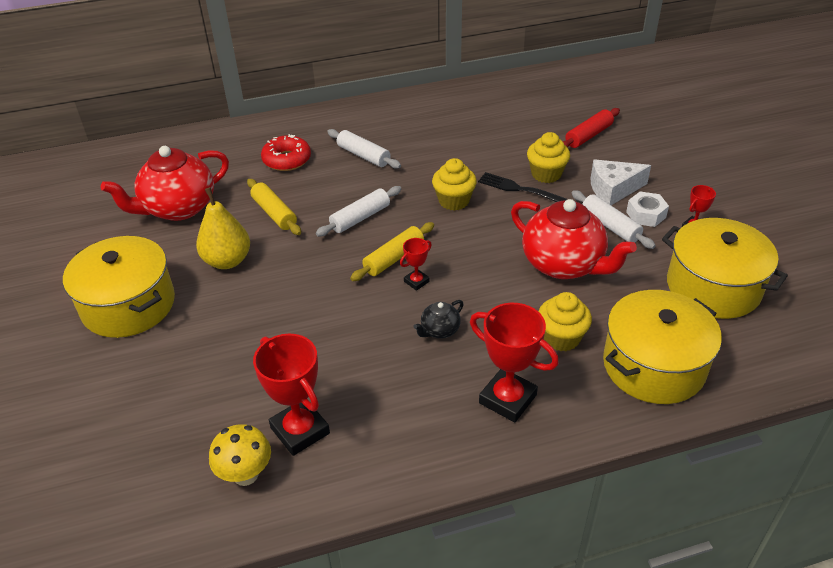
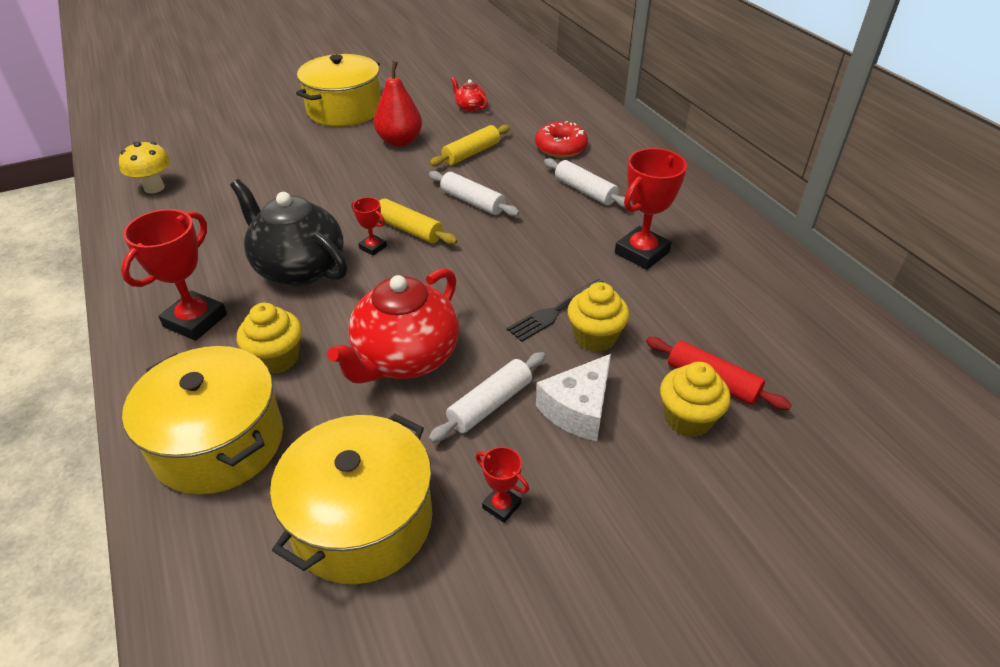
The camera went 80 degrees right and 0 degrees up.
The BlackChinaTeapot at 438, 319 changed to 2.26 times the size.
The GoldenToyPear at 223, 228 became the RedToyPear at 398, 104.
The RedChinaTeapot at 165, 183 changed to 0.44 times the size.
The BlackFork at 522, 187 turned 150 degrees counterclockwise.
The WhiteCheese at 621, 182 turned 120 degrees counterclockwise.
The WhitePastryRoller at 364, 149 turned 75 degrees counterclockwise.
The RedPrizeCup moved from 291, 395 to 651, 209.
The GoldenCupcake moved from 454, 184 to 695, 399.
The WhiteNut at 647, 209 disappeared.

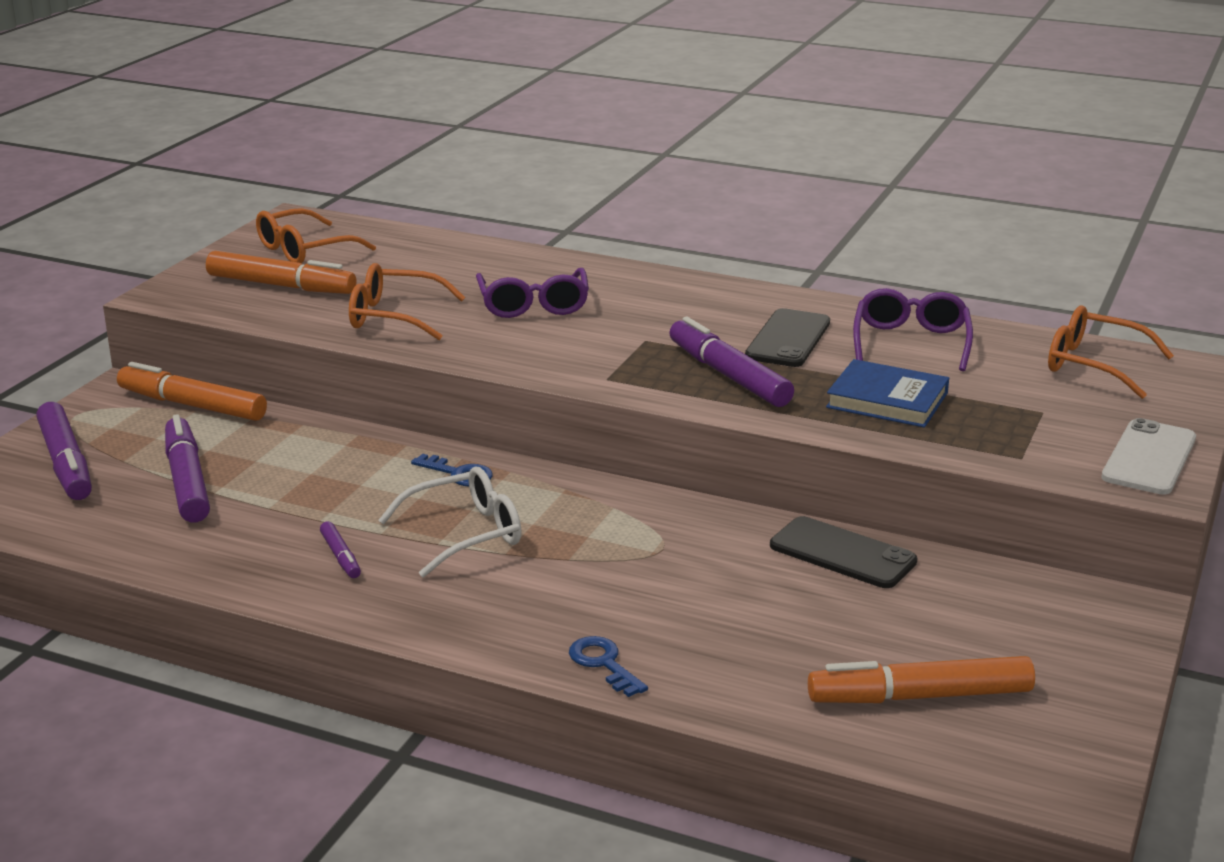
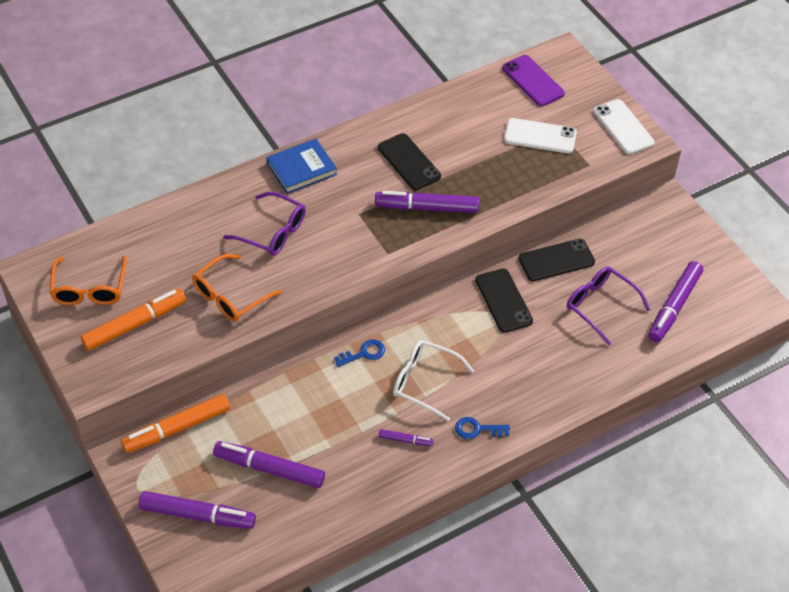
The camera went 55 degrees left and 25 degrees up.
The BlueHardback moved from 887, 393 to 301, 166.
The WhiteSpectacles at 449, 522 turned 75 degrees counterclockwise.
The BlueDoorKey moved from 608, 666 to 482, 428.
The BlackSmartphone at 504, 300 appeared.
The BrightOrangeSpectacles at 1111, 352 was replaced by the RoyalPurpleSmartphone at 533, 80.
The WhiteSmartphone at 540, 136 appeared.
The RoyalPurpleSpectacles moved from 913, 329 to 608, 305.
The BrightOrangeMarkerPen at 921, 679 became the RoyalPurpleMarkerPen at 675, 301.

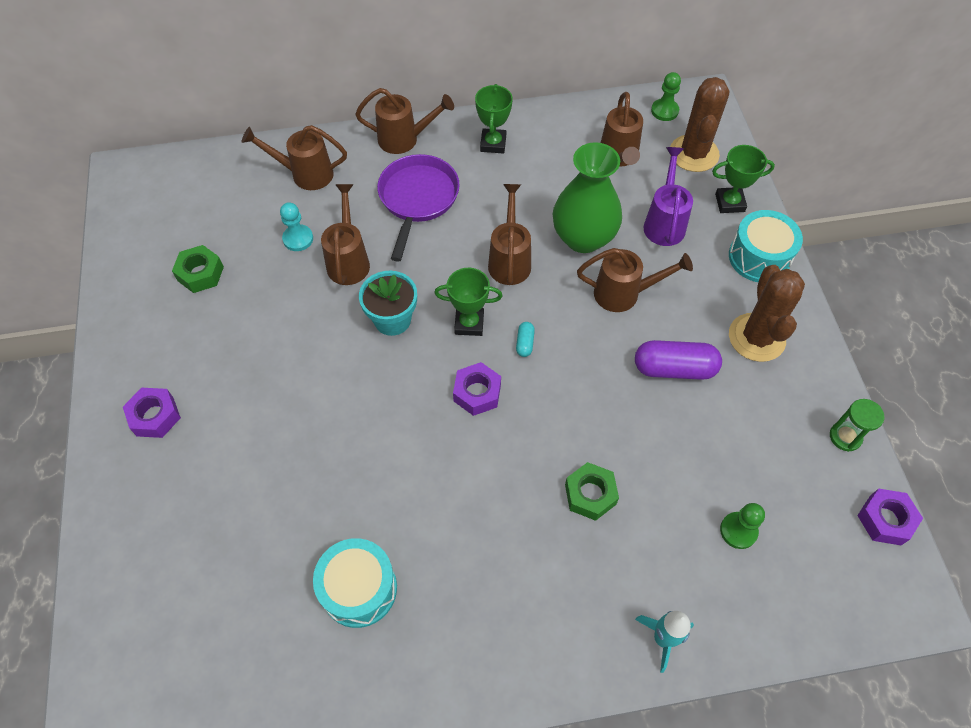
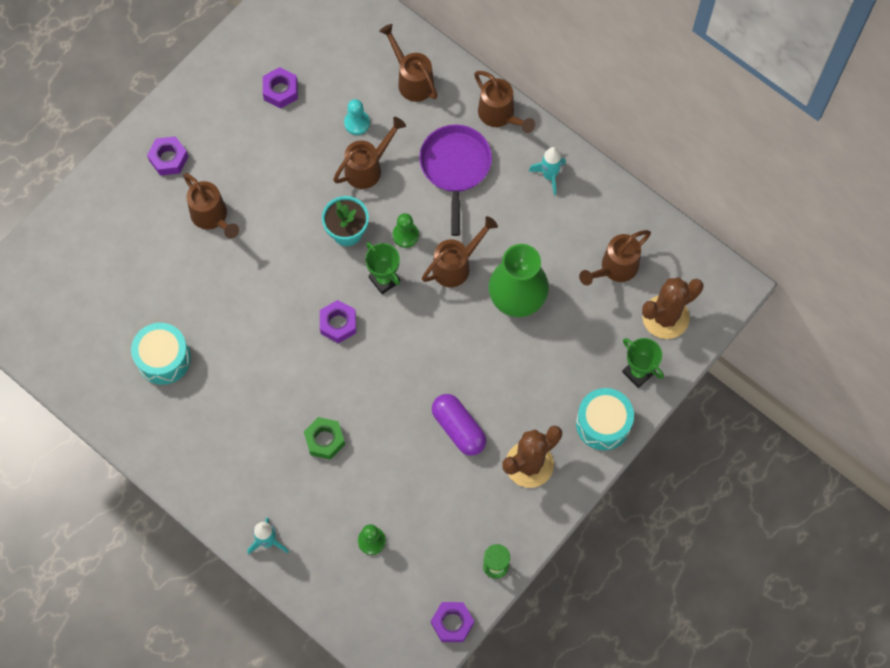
The camera went 50 degrees right and 10 degrees up.
The BrownWateringCan moved from 635, 280 to 211, 206.
The EmeraldNut at 198, 269 became the RoyalPurpleNut at 280, 87.
The EmeraldPawn moved from 666, 96 to 406, 230.
The RoyalPurpleSkillet at 418, 208 turned 60 degrees counterclockwise.
The EmeraldPrizeCup at 494, 118 was replaced by the TealToyRocket at 547, 171.
The TealCapsule at 525, 339 disappeared.
The RoyalPurpleWateringCan at 668, 196 disappeared.

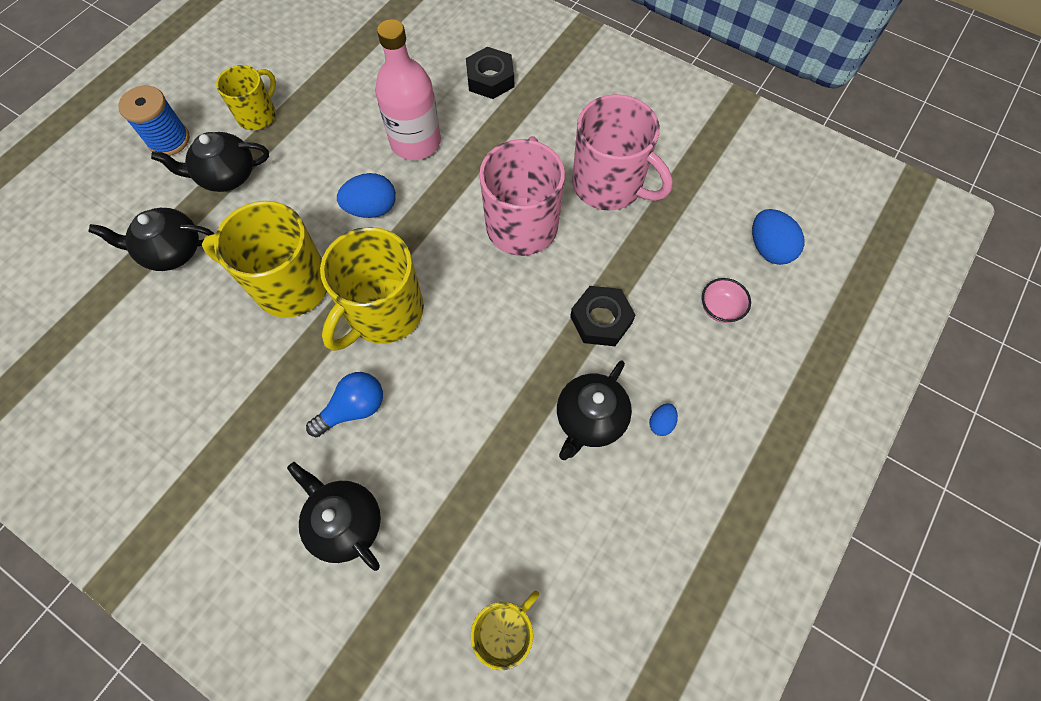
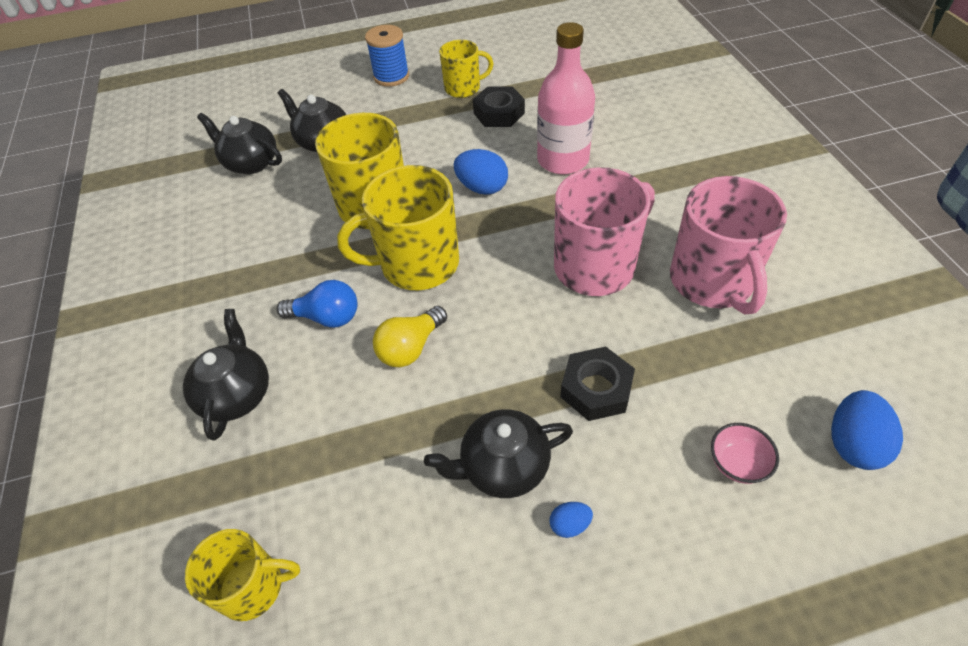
The camera went 45 degrees right and 15 degrees down.
The BlackChinaTeapot moved from 210, 162 to 239, 143.
The GoldenLightbulb at 410, 336 appeared.
The BlackNut moved from 490, 73 to 499, 107.

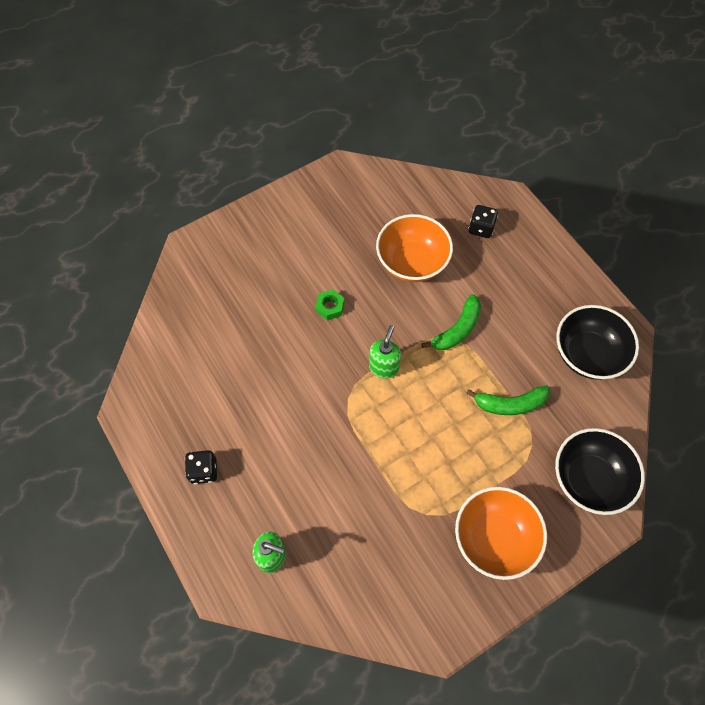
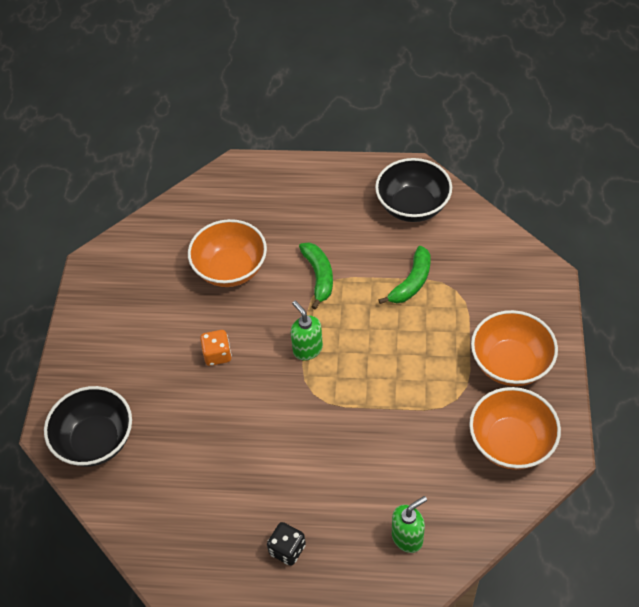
The camera went 50 degrees left and 10 degrees down.
The BlackBowl moved from 600, 471 to 88, 426.
The EmeraldNut at 330, 304 was replaced by the BrightOrangeDice at 216, 348.
The BrightOrangeBowl at 515, 428 appeared.
The BlackDice at 483, 221 disappeared.

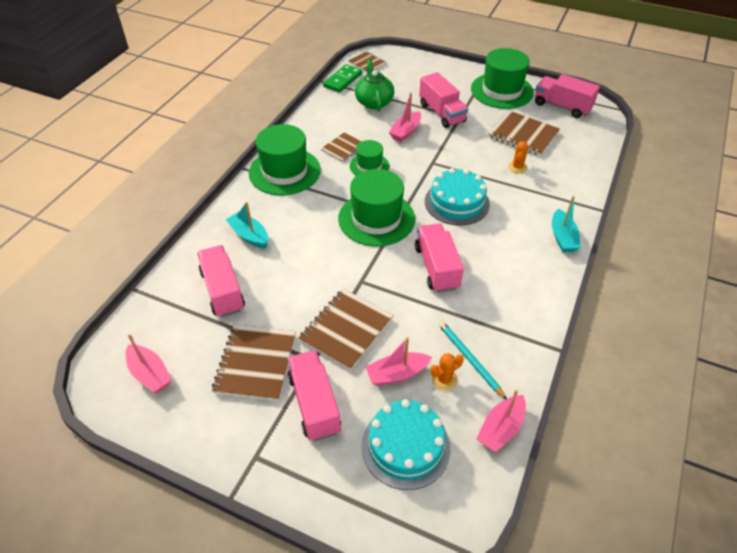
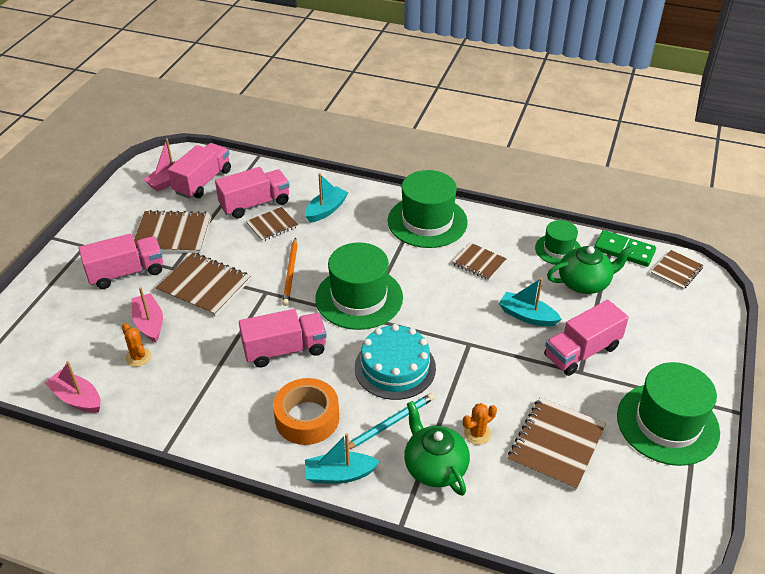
The camera went 85 degrees right and 5 degrees down.
The RosePinkToyTruck moved from 567, 96 to 199, 171.
The BrownNotepad at 272, 224 appeared.
The BrightOrangeTape at 306, 411 appeared.
The BrightOrangePencil at 289, 271 appeared.
The TealPencil moved from 472, 360 to 390, 422.
The EmeraldChinaTeapot at 437, 448 appeared.
The BrightOrangeCactus at 518, 157 turned 45 degrees counterclockwise.
The RosePinkSailboat at 405, 117 became the TealSailboat at 530, 302.
The EmeraldTallHat moved from 369, 157 to 558, 242.
The TealCake at 406, 444 disappeared.

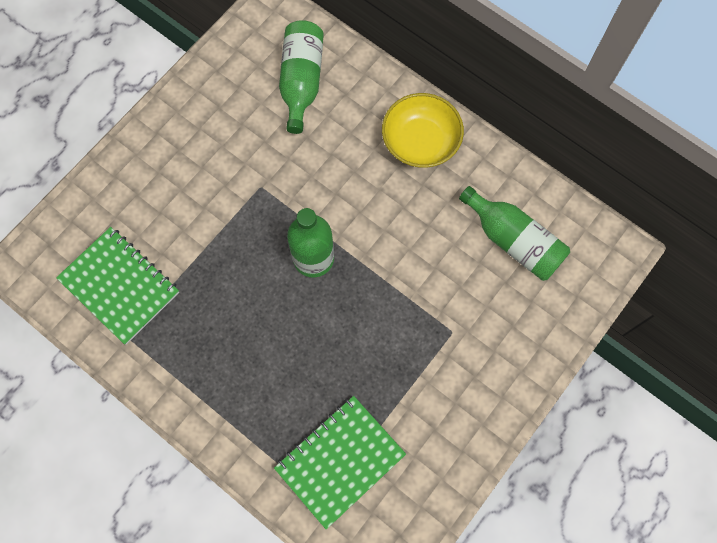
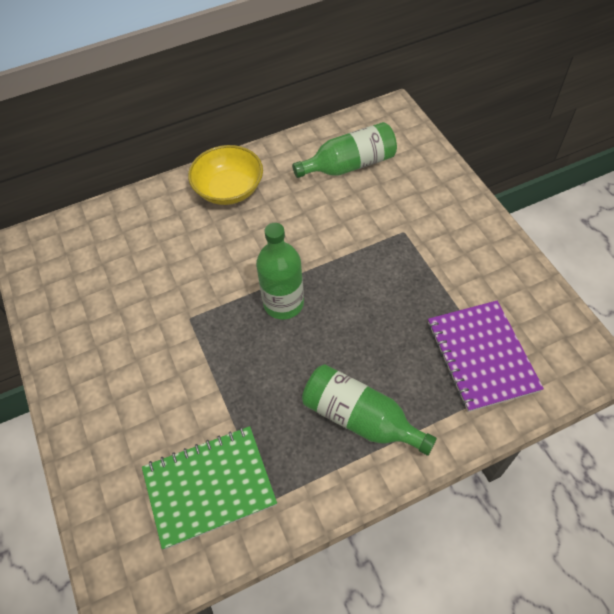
The camera went 60 degrees left and 15 degrees down.
The EmeraldFlask moved from 301, 77 to 369, 410.
The EmeraldNotepad at 340, 462 became the RoyalPurpleNotepad at 486, 356.

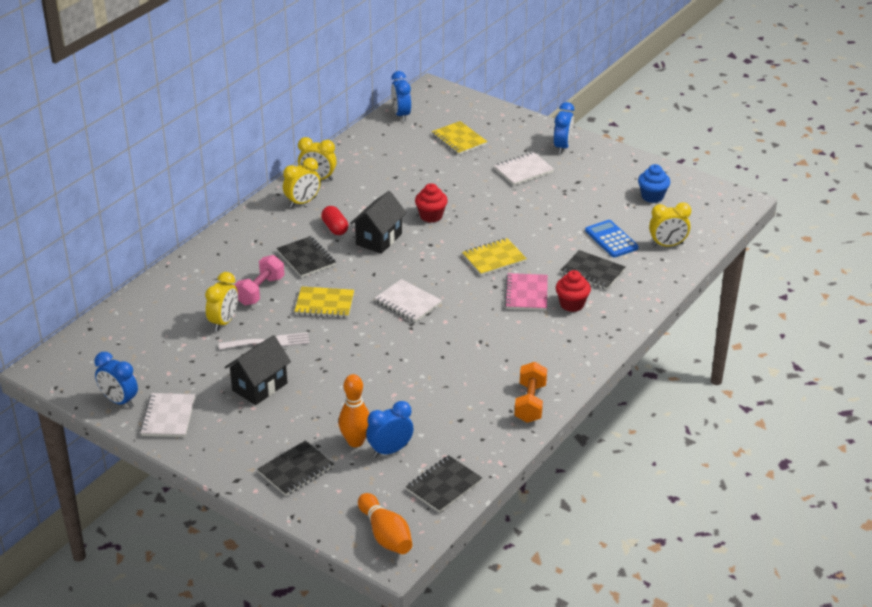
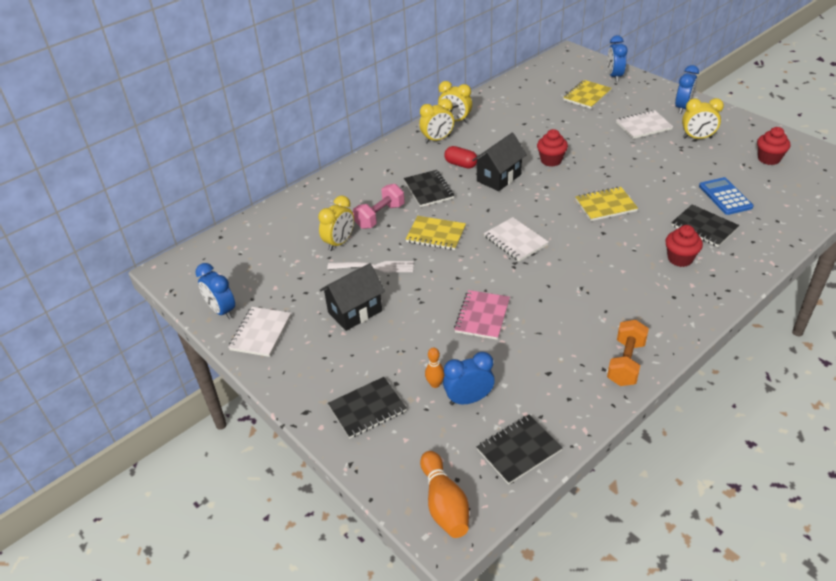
The camera went 15 degrees right and 5 degrees up.
The BrightOrangeTenpin at 354, 410 changed to 0.58 times the size.
The RedCapsule at 334, 220 turned 45 degrees counterclockwise.
The RosePinkNotepad moved from 526, 292 to 482, 315.
The GoldenNotepad at 459, 138 turned 60 degrees clockwise.
The BlueAlarmClock moved from 401, 96 to 617, 58.
The GoldenAlarmClock moved from 670, 224 to 703, 118.
The BlueCupcake at 654, 183 became the RedCupcake at 773, 146.

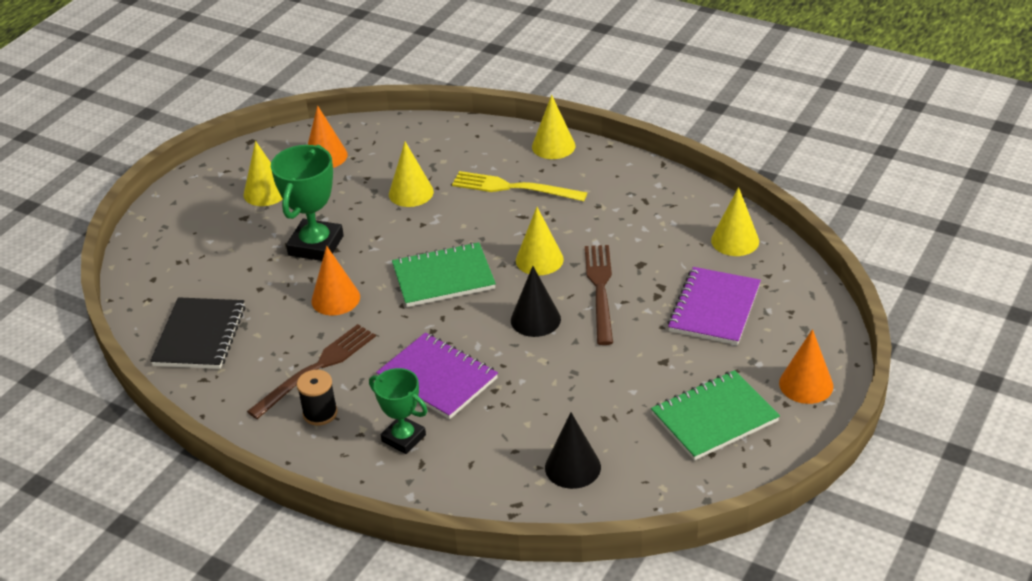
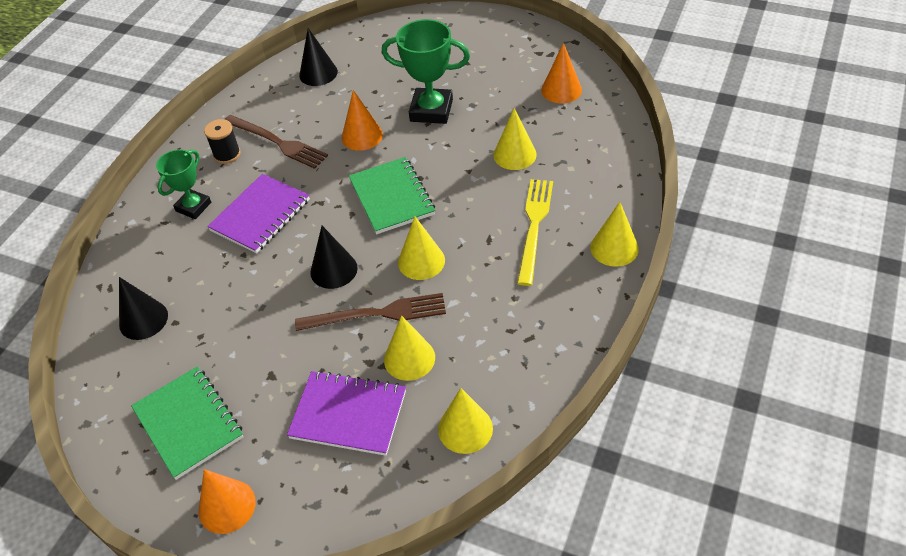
The camera went 85 degrees right and 10 degrees up.
The BlackNotepad at 198, 333 was replaced by the BlackConeShape at 318, 57.
The GoldenConeShape moved from 263, 173 to 409, 348.

